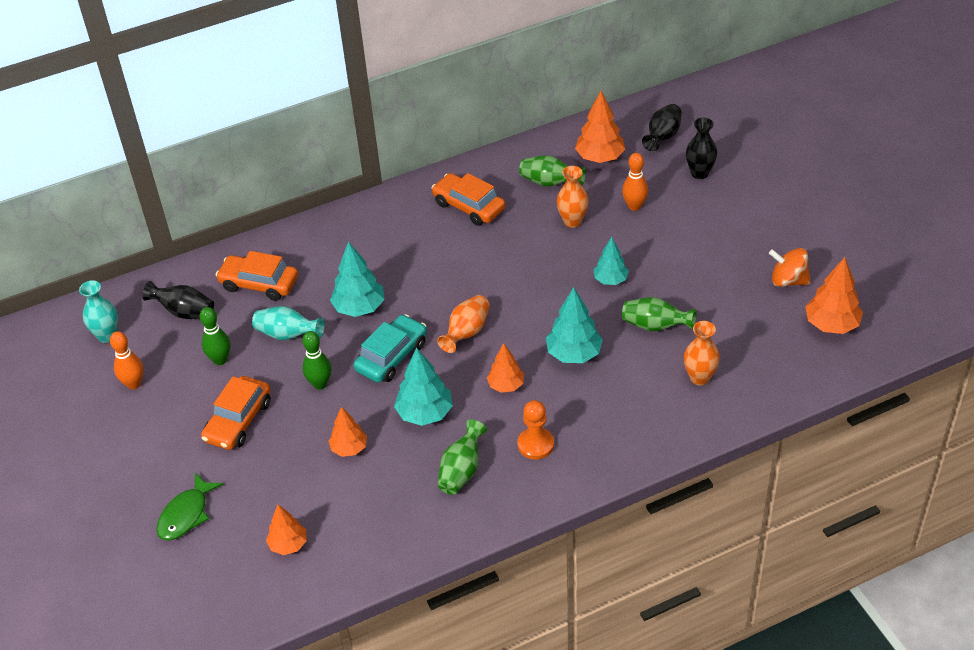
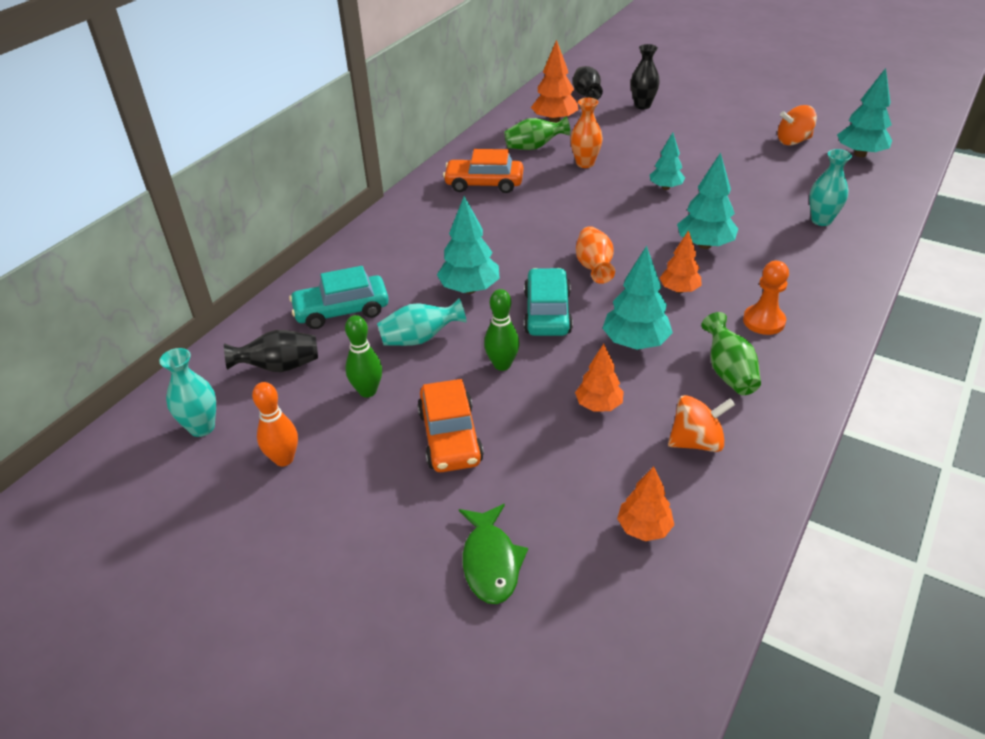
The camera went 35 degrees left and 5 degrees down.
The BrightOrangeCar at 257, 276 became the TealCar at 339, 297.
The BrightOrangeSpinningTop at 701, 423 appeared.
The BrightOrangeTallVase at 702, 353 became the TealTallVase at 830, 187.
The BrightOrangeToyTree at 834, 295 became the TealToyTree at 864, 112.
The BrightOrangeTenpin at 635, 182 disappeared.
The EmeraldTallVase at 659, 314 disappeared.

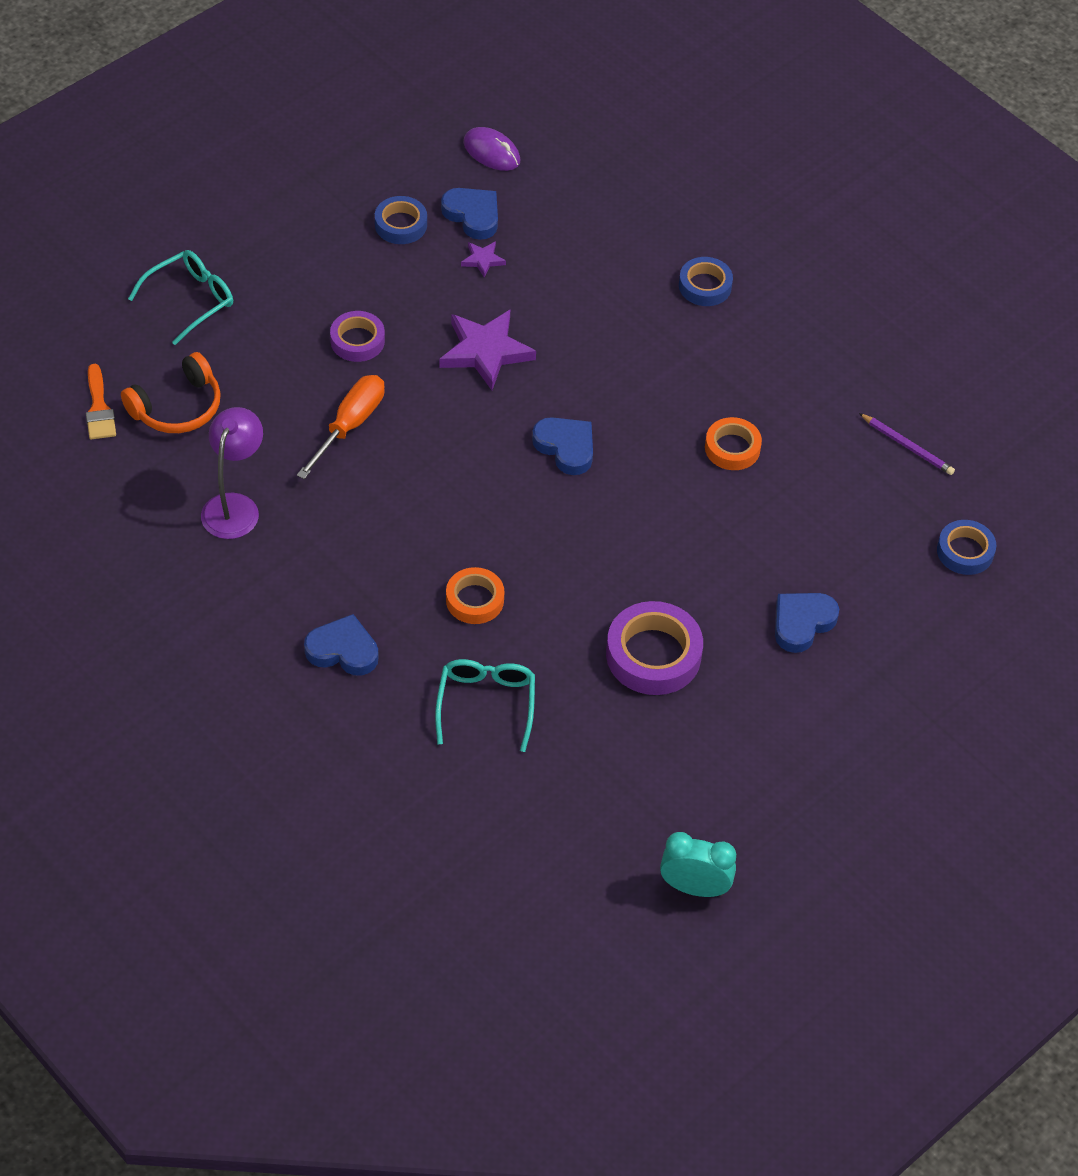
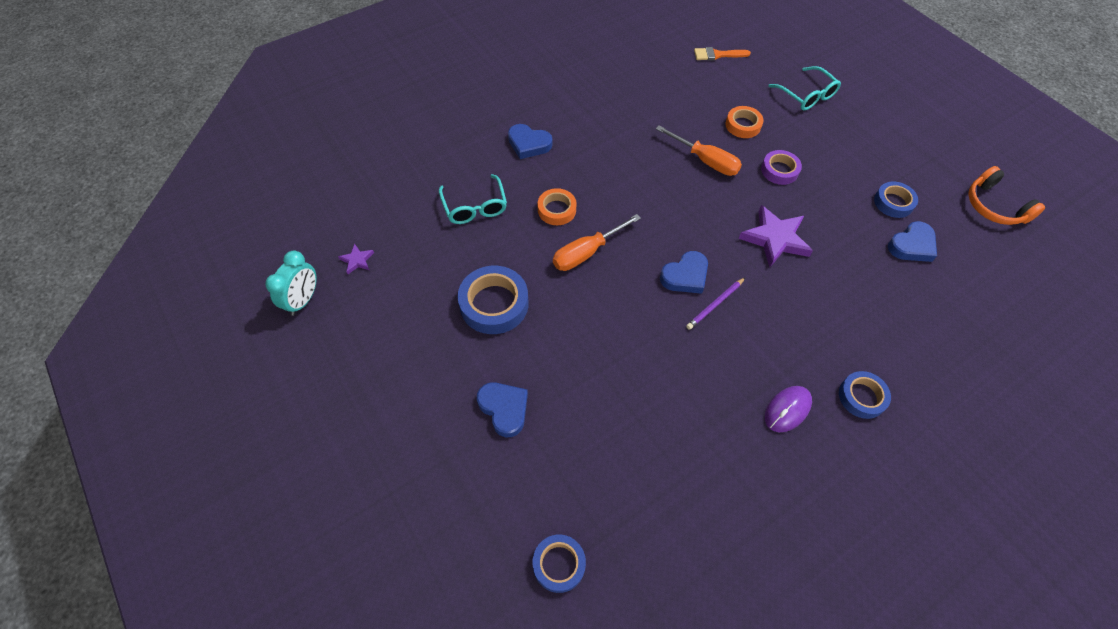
The camera went 100 degrees right and 5 degrees up.
The RoyalPurpleStar moved from 483, 259 to 356, 258.
The TealSpectacles at 485, 705 turned 60 degrees clockwise.
The RoyalPurpleTape at 654, 648 became the BlueTape at 493, 300.
The BlueHeartShape at 341, 645 turned 90 degrees clockwise.
The BrightOrangeHandScrewdriver at 597, 242 appeared.
The RoyalPurplePencil moved from 907, 444 to 715, 304.
The BrightOrangeTape moved from 733, 443 to 744, 122.
The RoyalPurpleComputerMouse moved from 491, 149 to 788, 409.
The BrightOrangeHeadset moved from 171, 392 to 1006, 195.
The RoyalPurpleLamp at 232, 473 disappeared.

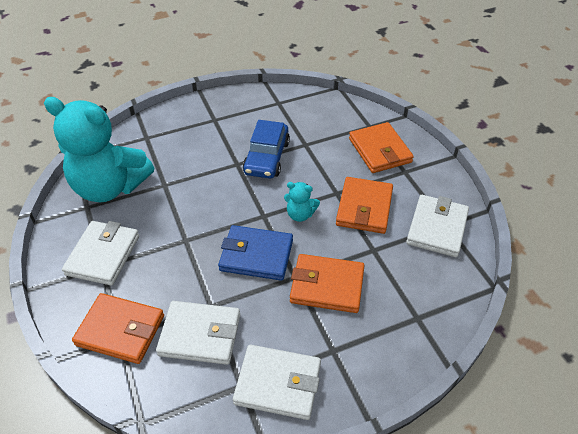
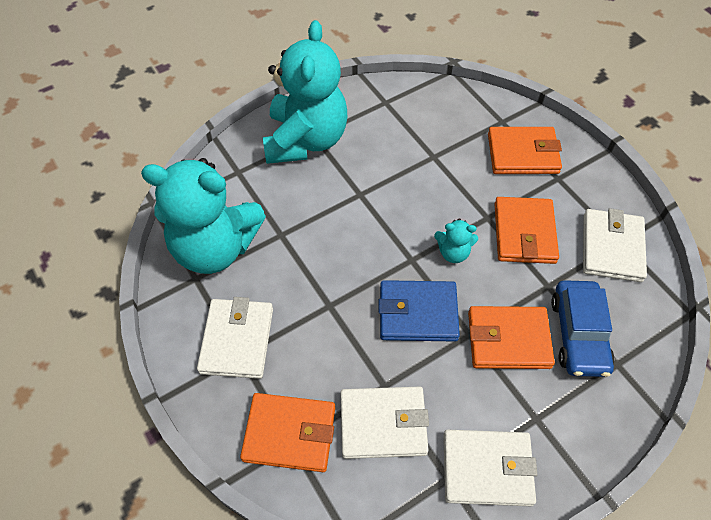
The camera went 10 degrees left and 10 degrees up.
The TealStuffedBear at 305, 92 appeared.
The BrightOrangeWallet at 381, 147 turned 60 degrees counterclockwise.
The BlueCar moved from 266, 149 to 582, 328.

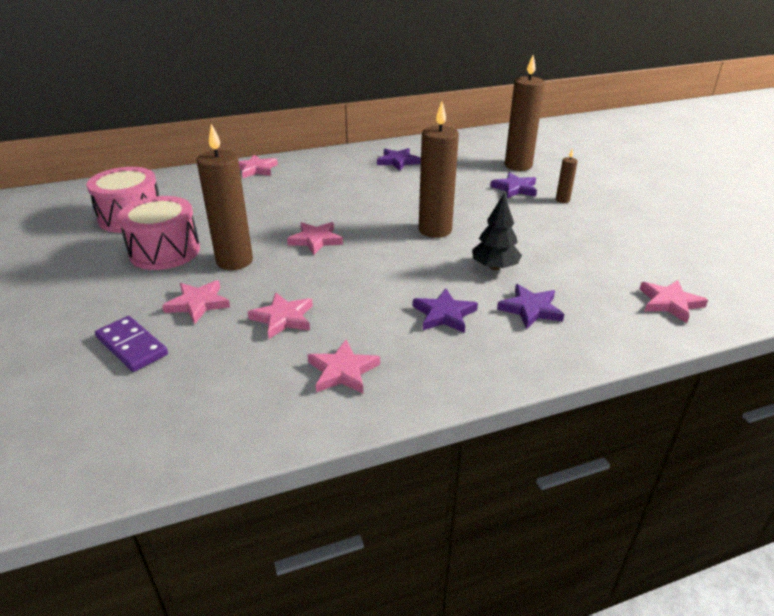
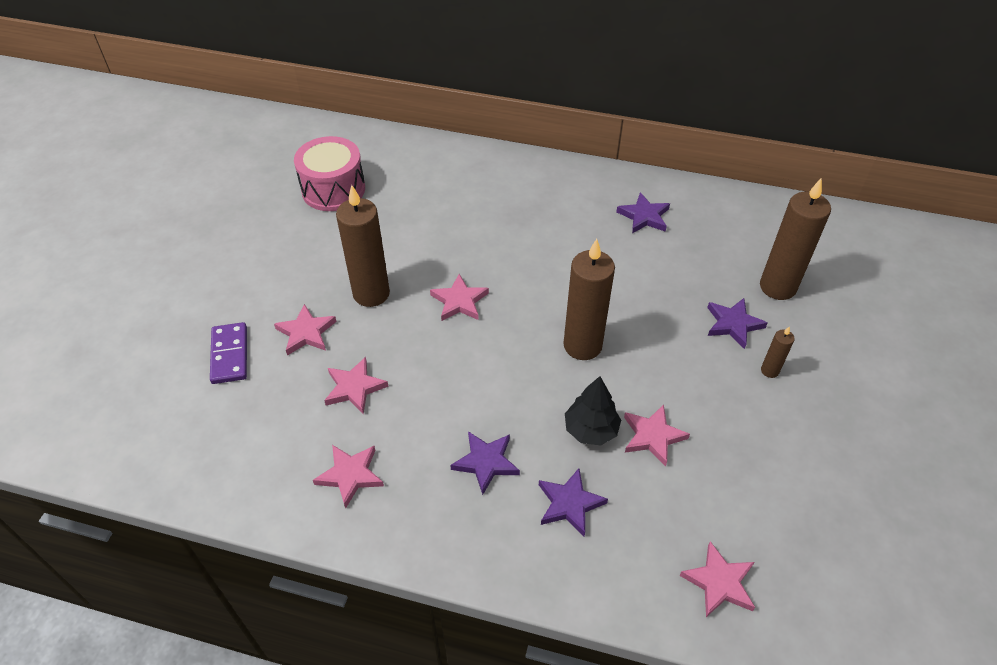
The camera went 35 degrees right and 15 degrees up.
The RosePinkStar moved from 258, 166 to 657, 435.
The RosePinkToyDrum at 159, 233 disappeared.

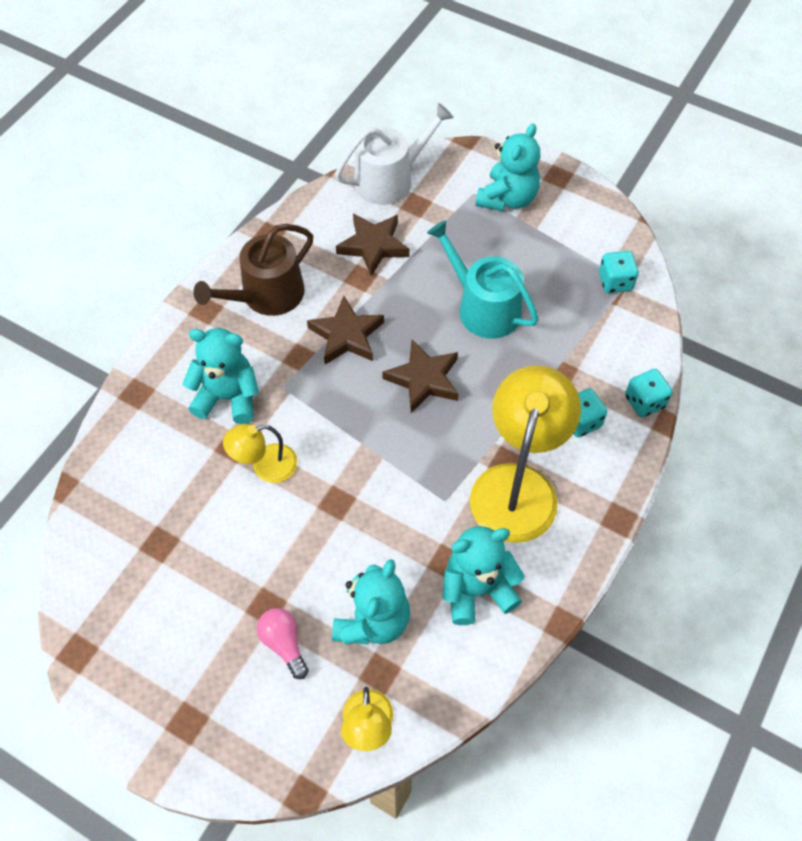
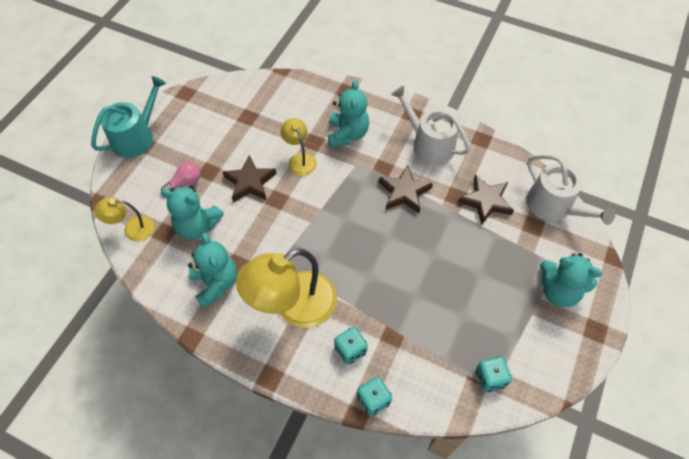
The camera went 85 degrees right and 0 degrees up.
The TealWateringCan moved from 483, 279 to 128, 117.
The BrownStar moved from 420, 376 to 249, 178.
The GoldenLamp at 525, 454 turned 135 degrees clockwise.
The BrownWateringCan at 253, 270 became the WhiteWateringCan at 430, 125.

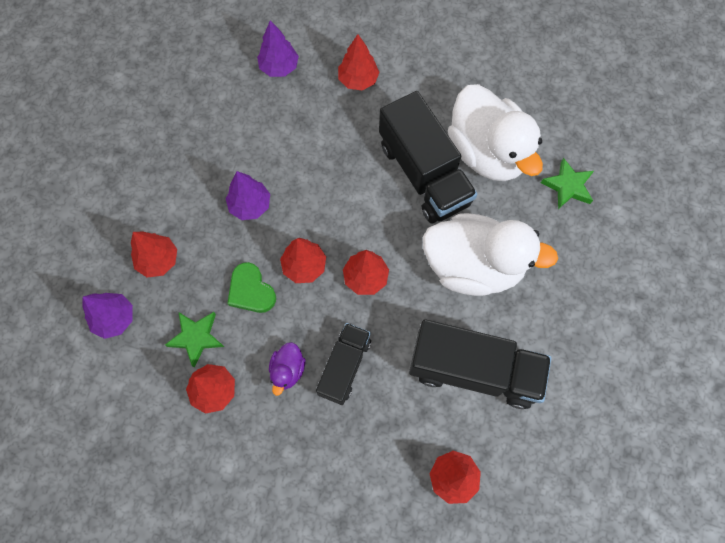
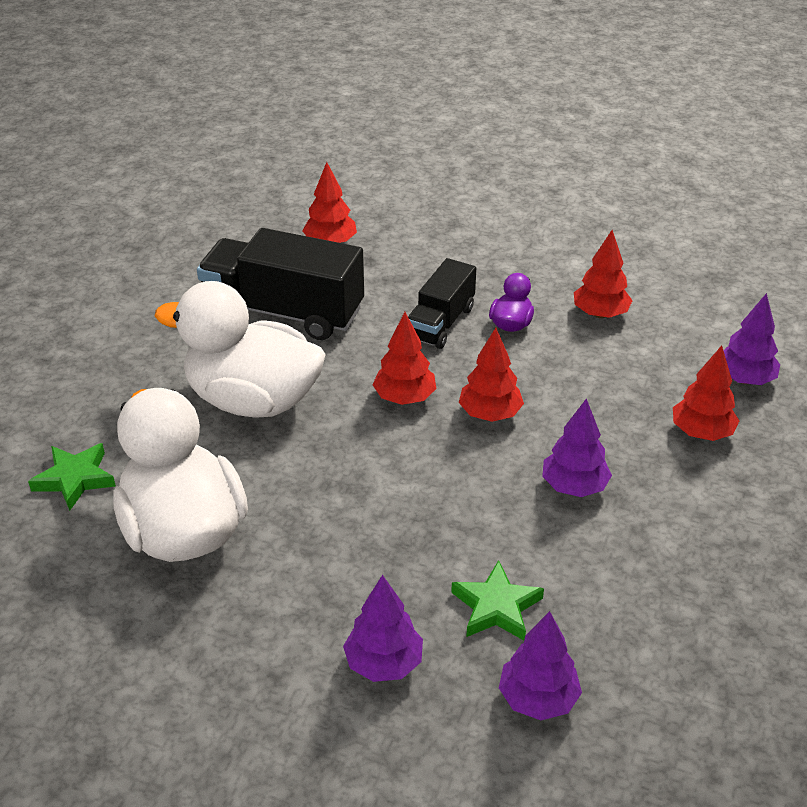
The camera went 175 degrees left and 30 degrees down.
The RedToyTree at 358, 62 became the RoyalPurpleToyTree at 383, 628.
The EmeraldStar moved from 194, 339 to 497, 600.
The EmeraldHeartShape at 251, 287 disappeared.
The BlackToyTruck at 428, 157 disappeared.

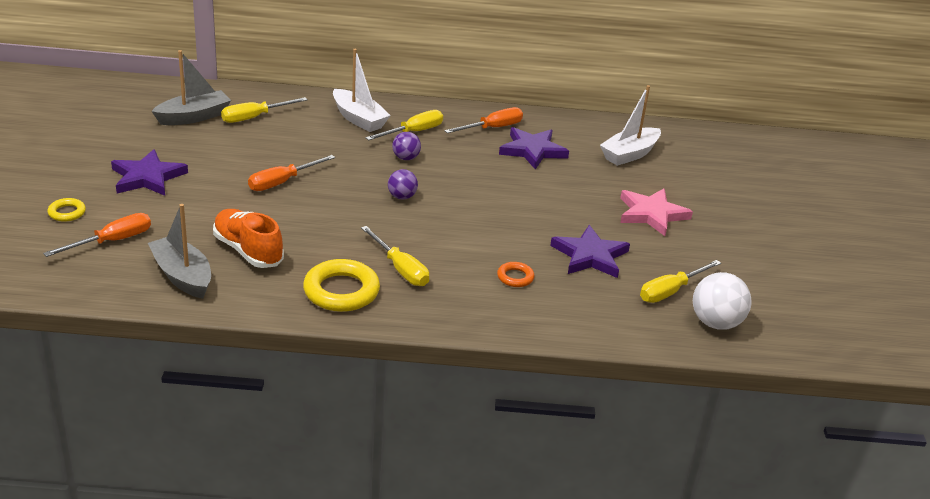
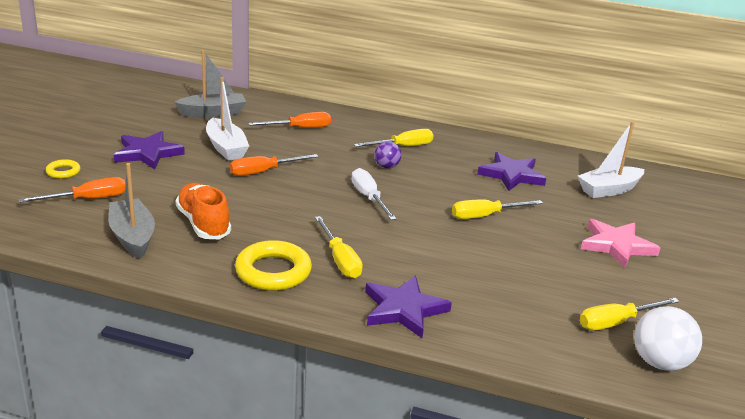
The camera went 15 degrees right and 5 degrees down.
The WhiteSailboat moved from 362, 90 to 227, 119.
The BrightOrangeHandScrewdriver moved from 483, 120 to 289, 120.
The RoyalPurplePlayBall at 403, 184 was replaced by the WhiteHandScrewdriver at 374, 194.
The RoyalPurpleStar moved from 590, 251 to 408, 307.
The GoldenHandScrewdriver moved from 264, 110 to 497, 209.
The BrightOrangeTorus at 516, 274 disappeared.

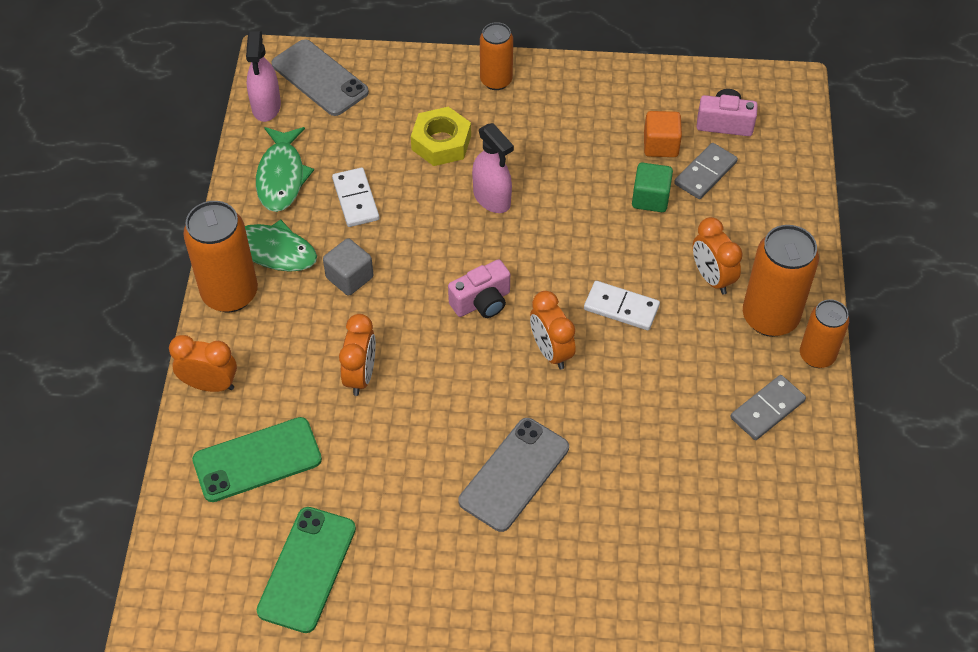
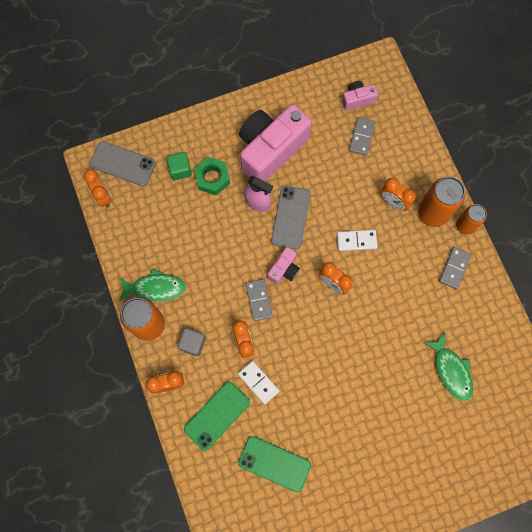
The camera went 25 degrees left and 20 degrees up.
The RosePinkSprayCleaner at 263, 76 was replaced by the BrightOrangeAlarmClock at 97, 188.
The EmeraldCube moved from 652, 187 to 179, 166.
The AshGreyCube moved from 348, 267 to 192, 342.
The GoldenNut at 441, 136 became the EmeraldNut at 212, 176.
The WhiteDominoPiece moved from 355, 197 to 258, 382.
The EmeraldSmartphone at 306, 570 turned 60 degrees counterclockwise.
The RosePinkCompactCamera at 275, 143 appeared.
The AshGreyDominoPiece at 259, 300 appeared.
The AshGreySmartphone moved from 514, 475 to 291, 217.
The EmeraldToyFish moved from 285, 169 to 448, 366.
The BrightOrangeTin at 496, 56 disappeared.
The BrightOrangeCube at 663, 134 disappeared.

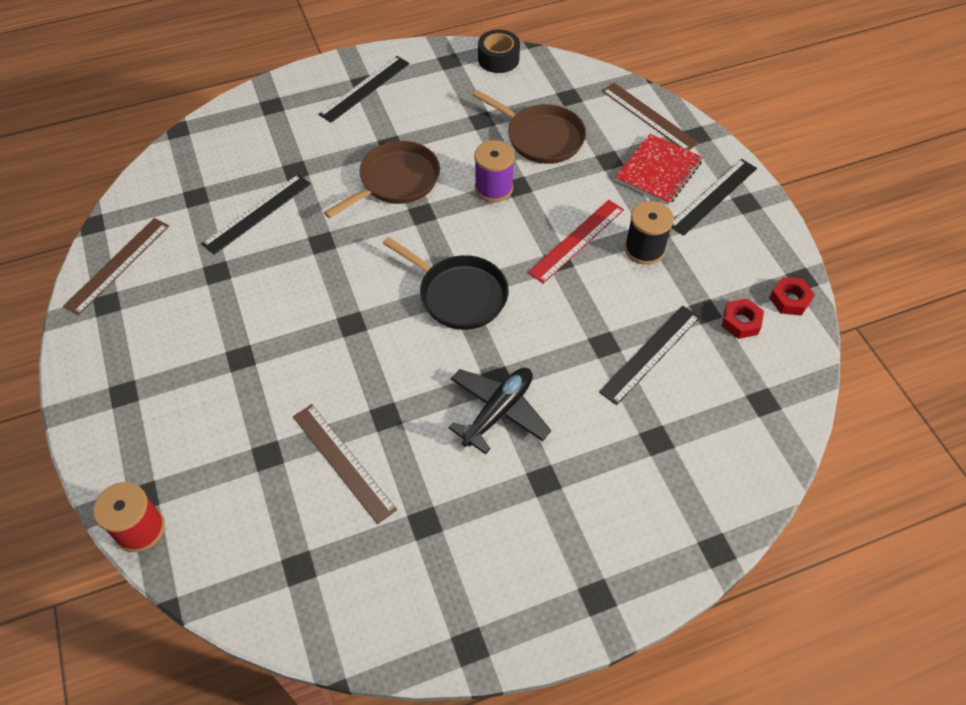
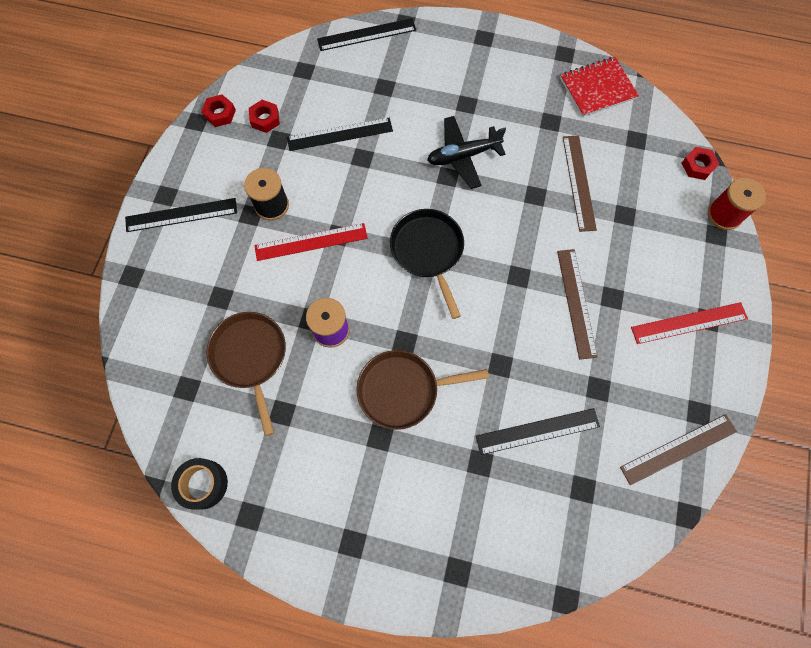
The camera went 145 degrees left and 15 degrees up.
The BlackMeasuringStick moved from 364, 89 to 366, 34.
The BrownMeasuringStick moved from 650, 117 to 577, 304.
The RedNotepad moved from 659, 169 to 599, 87.
The RedMeasuringStick at 689, 323 appeared.
The RedNut at 700, 163 appeared.

